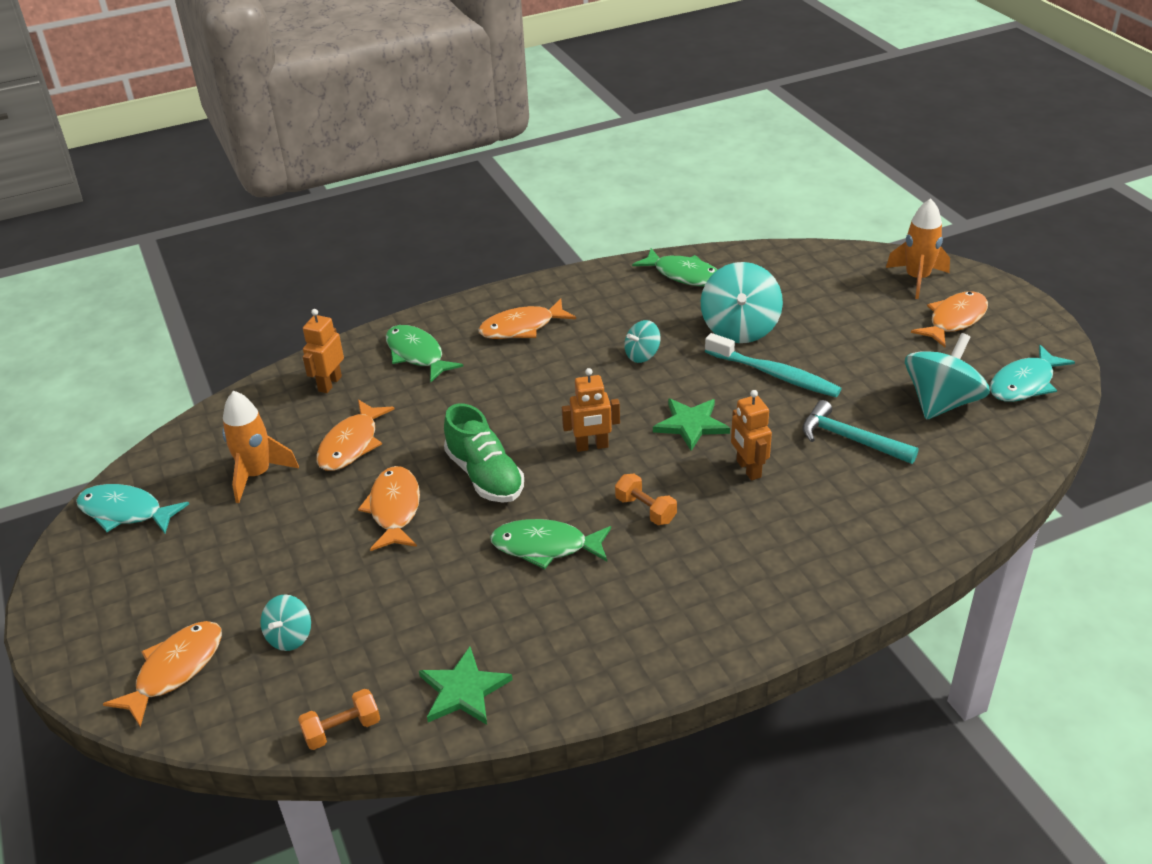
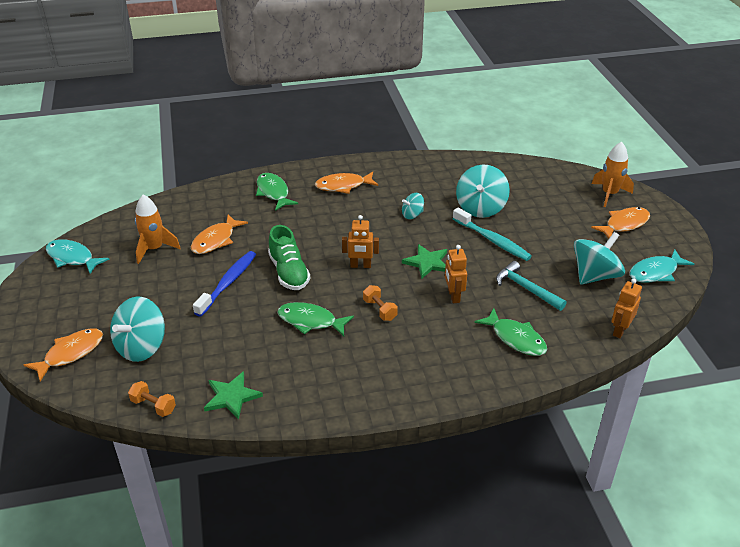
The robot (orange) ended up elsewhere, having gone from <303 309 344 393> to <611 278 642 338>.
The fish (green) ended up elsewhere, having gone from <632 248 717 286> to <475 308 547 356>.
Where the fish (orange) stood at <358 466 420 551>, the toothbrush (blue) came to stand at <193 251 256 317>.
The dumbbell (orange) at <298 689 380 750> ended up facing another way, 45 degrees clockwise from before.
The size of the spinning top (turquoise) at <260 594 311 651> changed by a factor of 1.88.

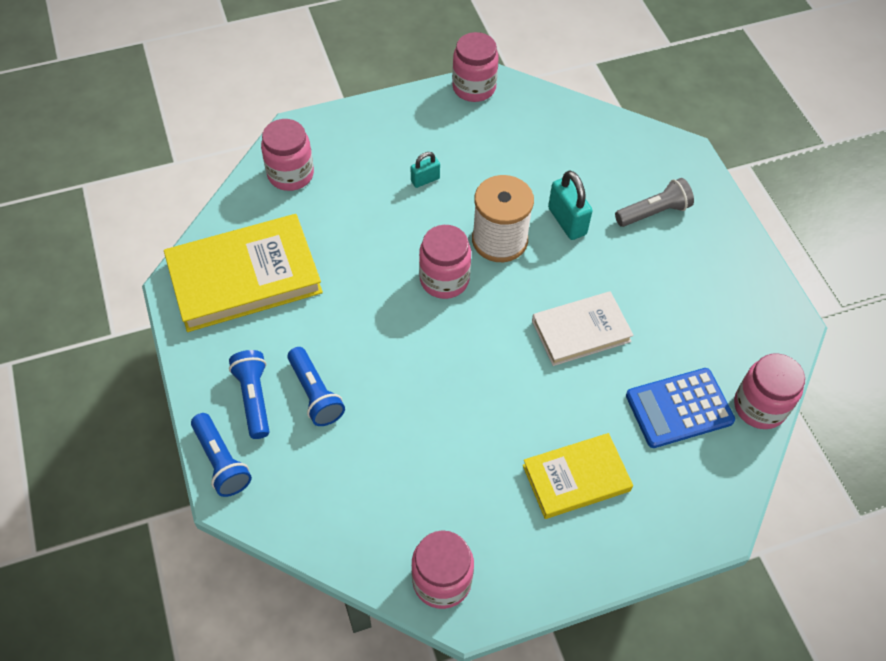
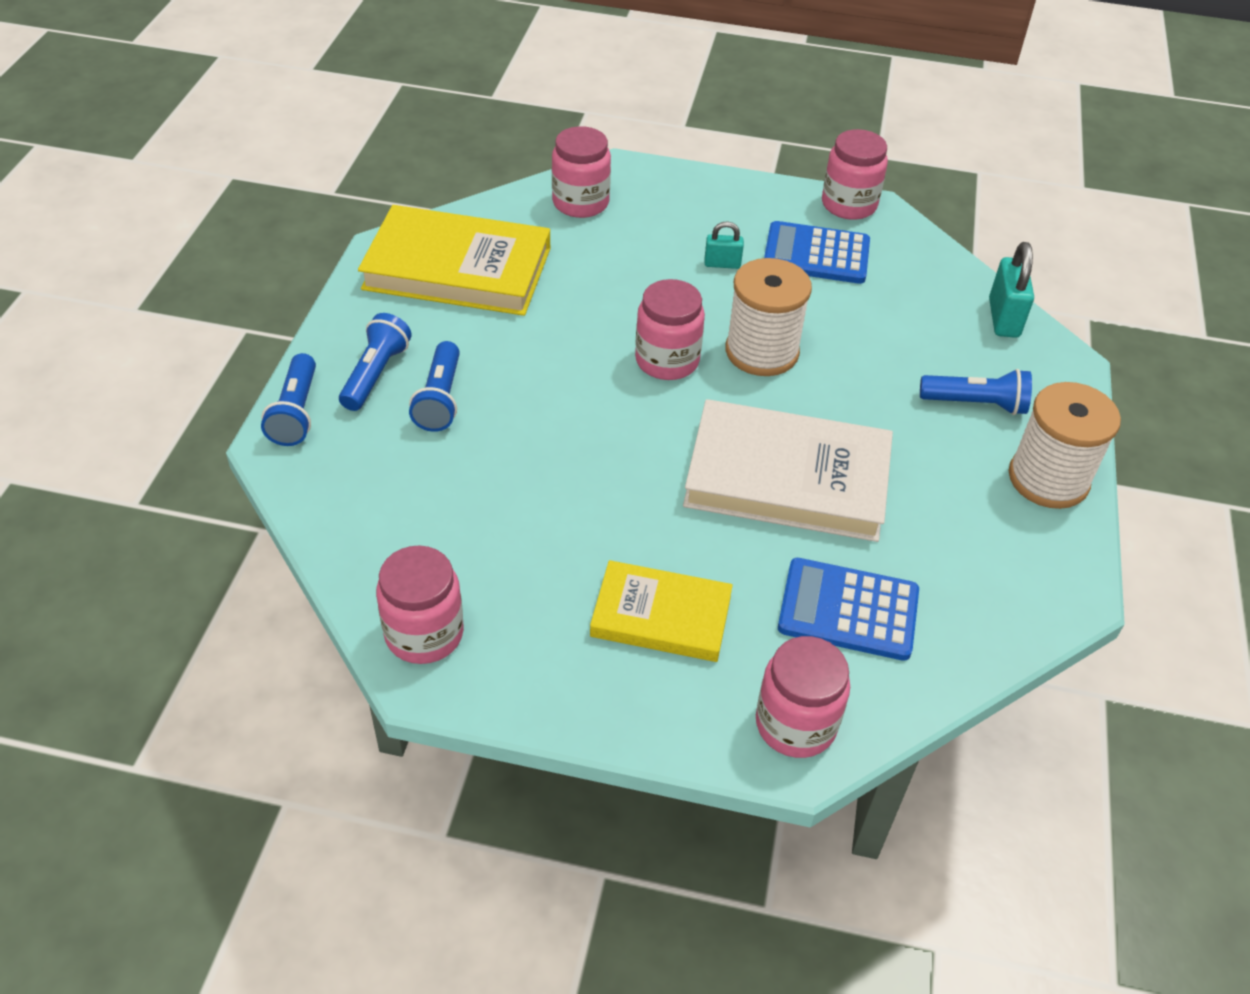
The second view gained the calculator (blue) at <764 221 870 284>.
The second view gained the spool (white) at <1009 382 1121 509>.
The padlock (turquoise) ended up elsewhere, having gone from <548 170 593 240> to <989 242 1034 338>.
The jar (pink) ended up elsewhere, having gone from <734 354 805 429> to <756 636 850 758>.
What was the flashlight (grey) at <615 178 694 227> turned into the flashlight (blue) at <920 369 1032 415>.
The size of the book (white) at <532 291 634 366> changed by a factor of 1.65.

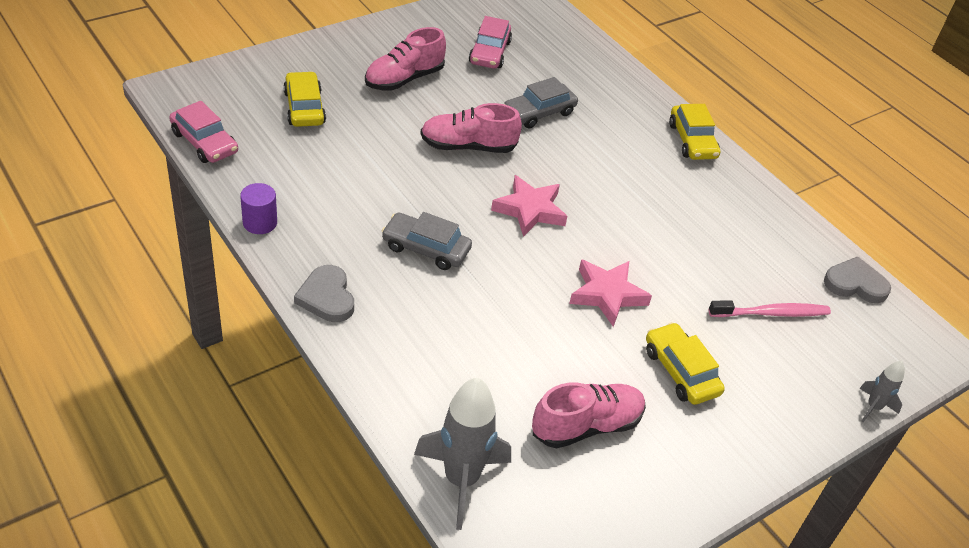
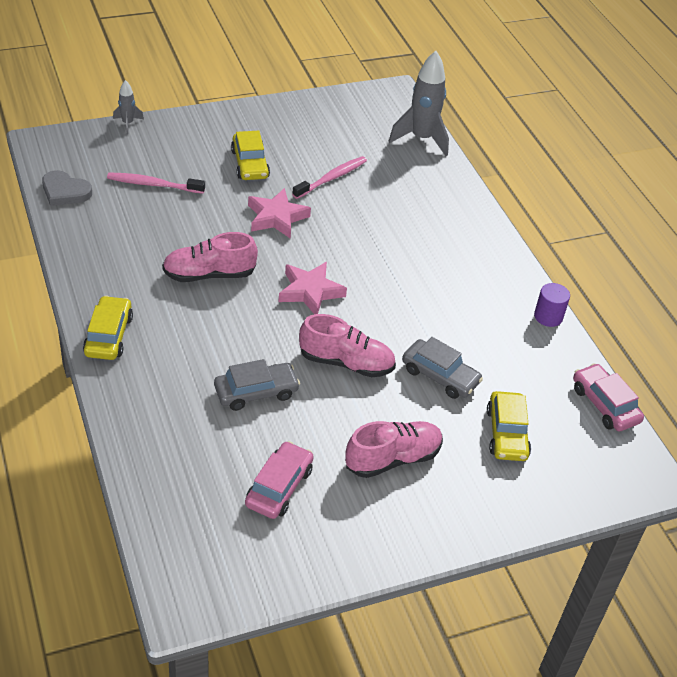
The second view lost the heart (grey) at <294 265 354 322>.
The second view gained the toothbrush (pink) at <292 156 367 199>.
The car (grey) ended up elsewhere, having gone from <382 212 472 270> to <402 337 483 399>.
The shoe (pink) ended up elsewhere, having gone from <532 383 646 448> to <162 232 258 282>.

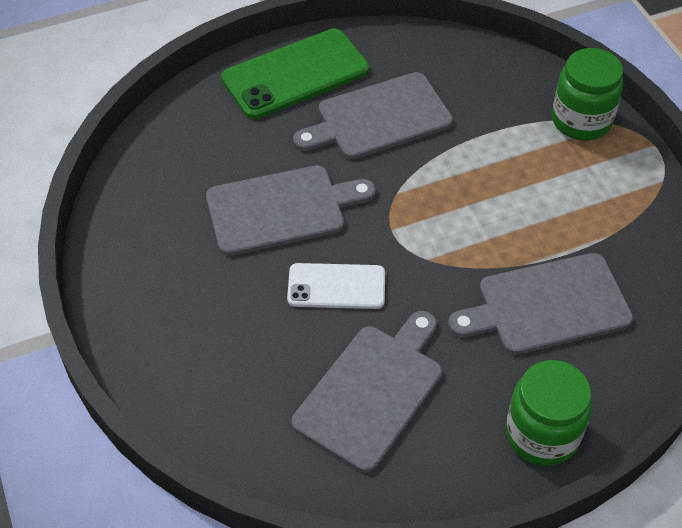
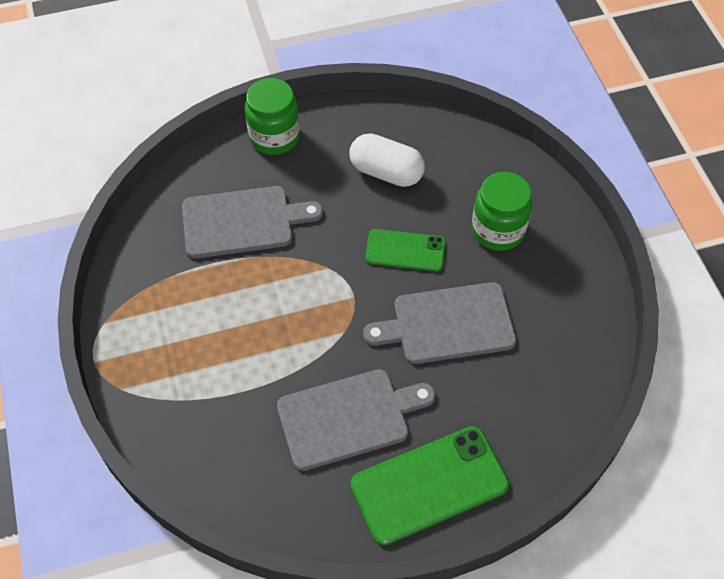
The jar (green) ended up elsewhere, having gone from <552 48 623 140> to <471 172 532 251>.
Where the cutting board (grey) stood at <292 311 442 473>, the capsule (white) came to stand at <349 133 425 187>.
What was the phone (white) at <287 263 385 309> turned into the phone (green) at <365 229 446 272>.

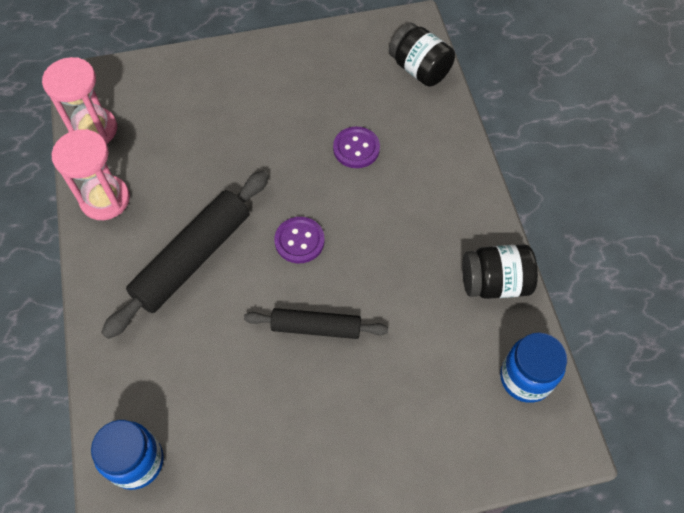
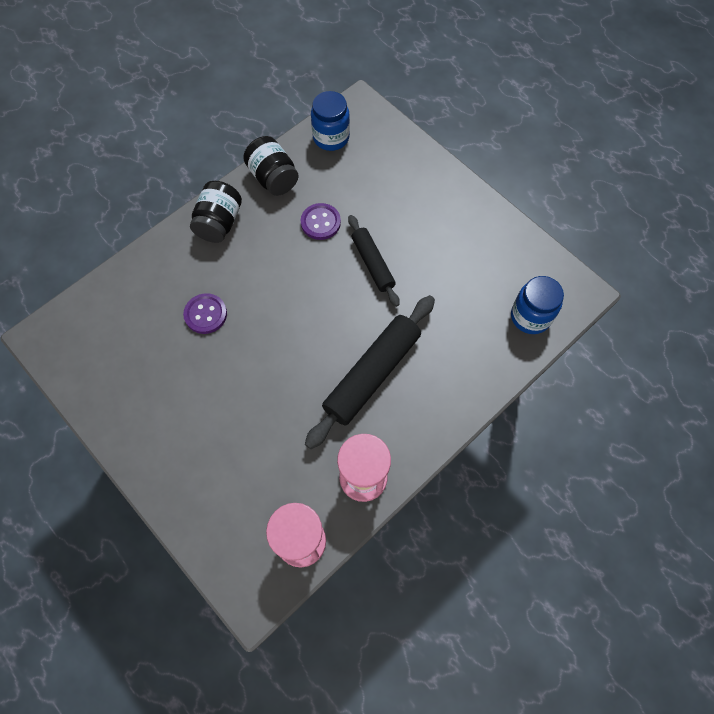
The button (purple) ended up elsewhere, having gone from <275 217 325 263> to <301 203 341 240>.
The jar (black) ended up elsewhere, having gone from <389 22 455 87> to <190 181 242 243>.
The rolling pin (black) at <101 171 269 339> ended up facing another way, 60 degrees counterclockwise from before.

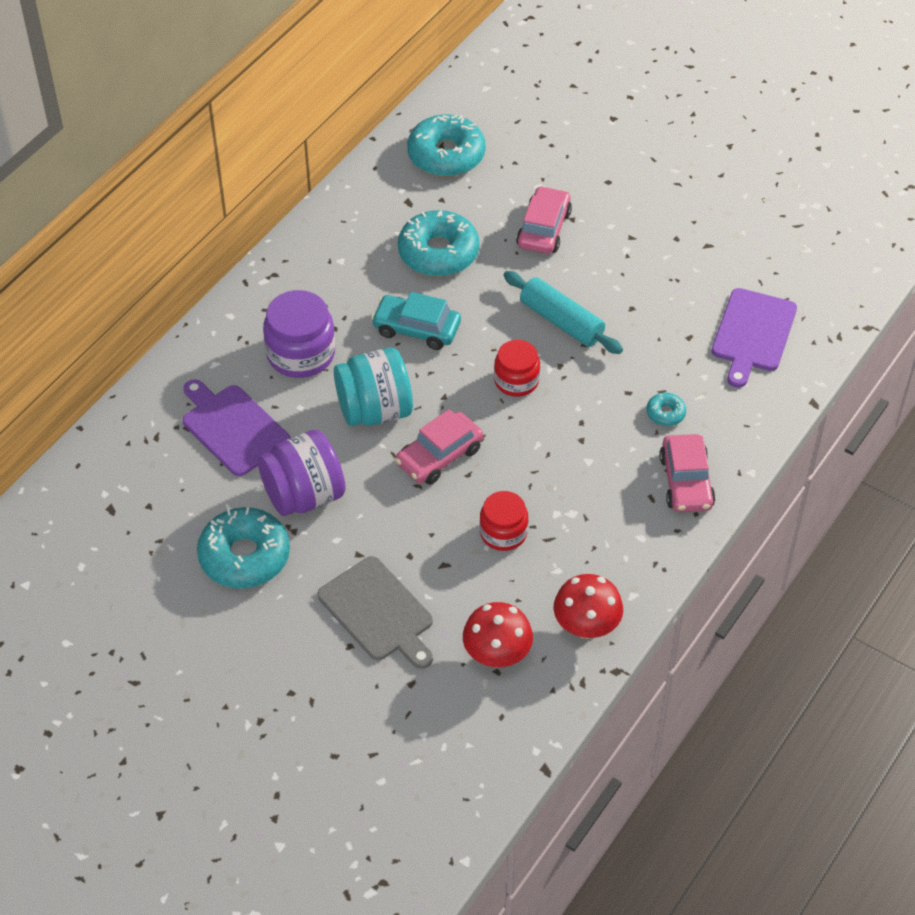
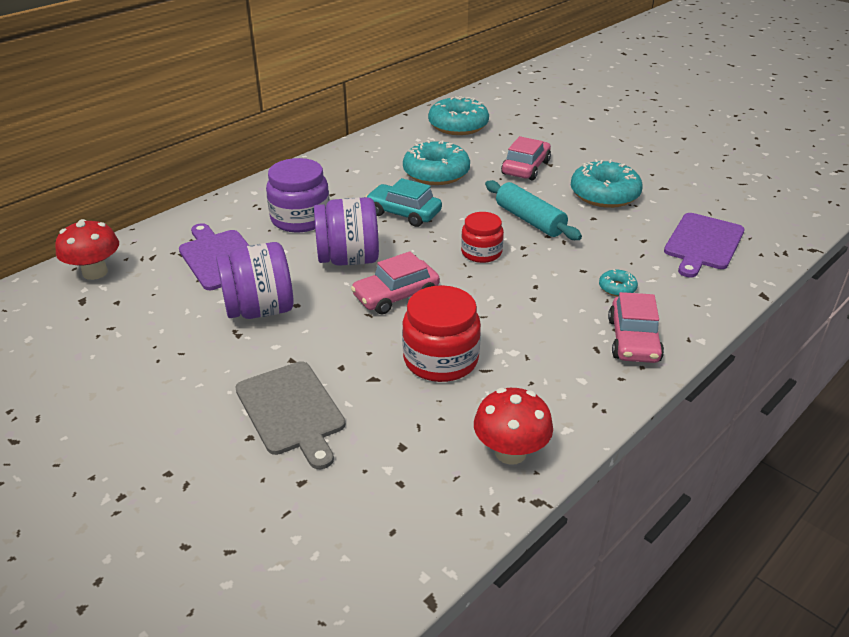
The donut (turquoise) ended up elsewhere, having gone from <197 507 290 589> to <571 159 643 208>.
The mushroom (red) ended up elsewhere, having gone from <463 602 533 668> to <55 219 119 280>.
What was the jar (turquoise) at <334 348 413 426> turned into the jar (purple) at <314 197 379 266>.
The size of the jar (red) at <480 491 528 551> changed by a factor of 1.55.

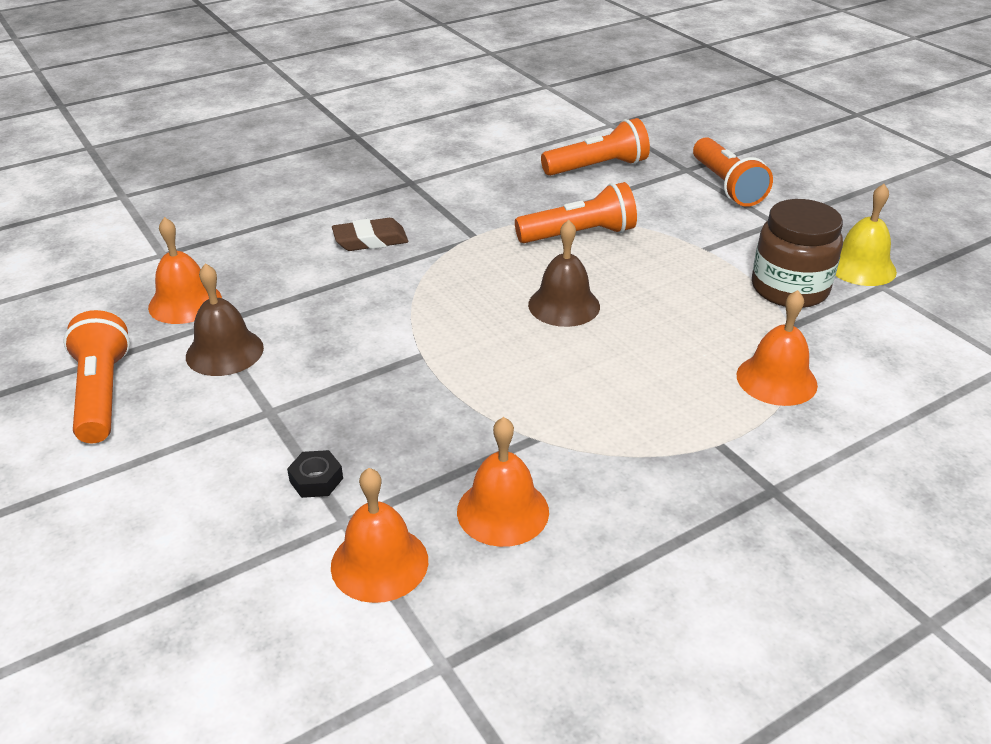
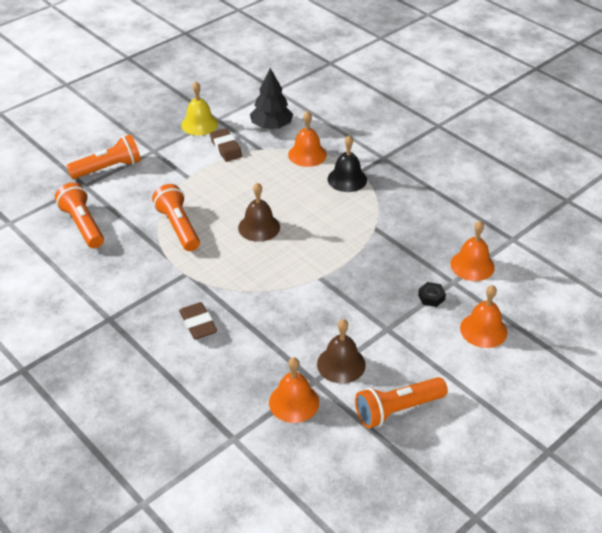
The second view gained the tree (black) at <250 68 293 129>.
The second view gained the bell (black) at <327 135 367 192>.
The bell (orange) ended up elsewhere, having gone from <457 417 549 547> to <460 285 507 348>.
Where the jar (brown) stood at <752 199 843 308>, the eraser (brown) came to stand at <210 128 243 162>.

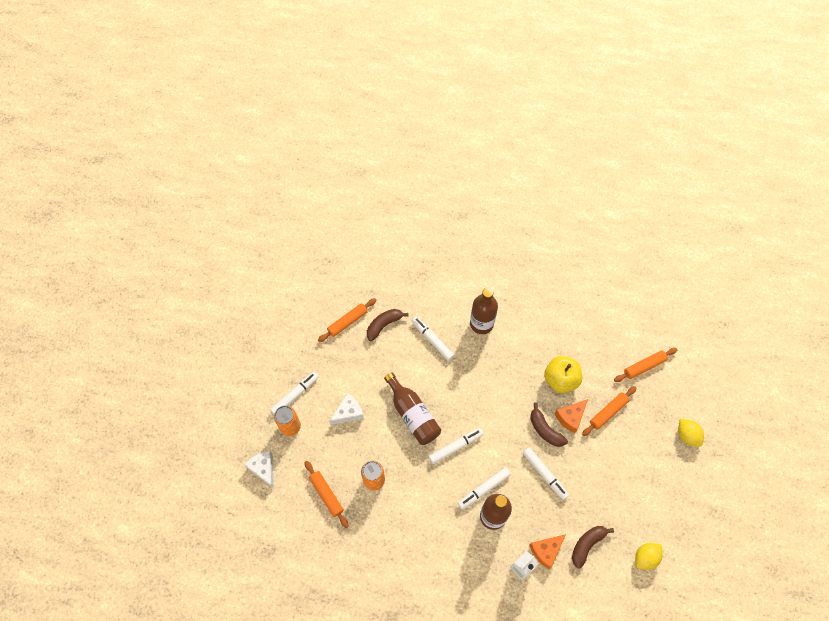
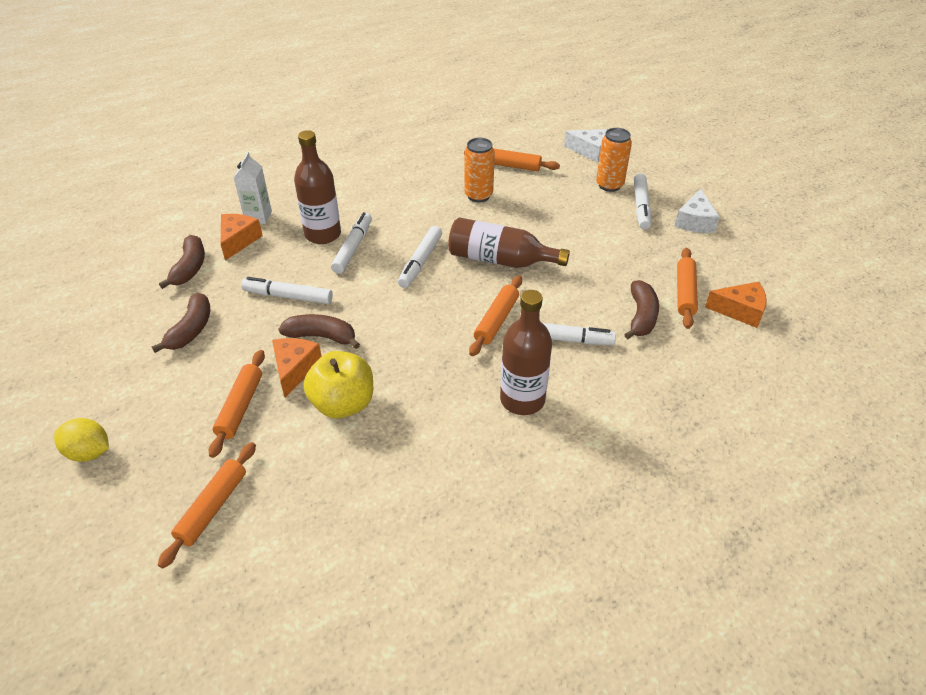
The second view lost the lemon (yellow) at <635 543 663 570>.
The second view gained the banana (brown) at <152 293 210 353>.
The second view gained the rolling pin (orange) at <469 275 522 356>.
The second view gained the cheese (orange) at <705 282 767 328>.
The cheese (white) ended up elsewhere, having gone from <329 393 364 425> to <675 189 720 233>.

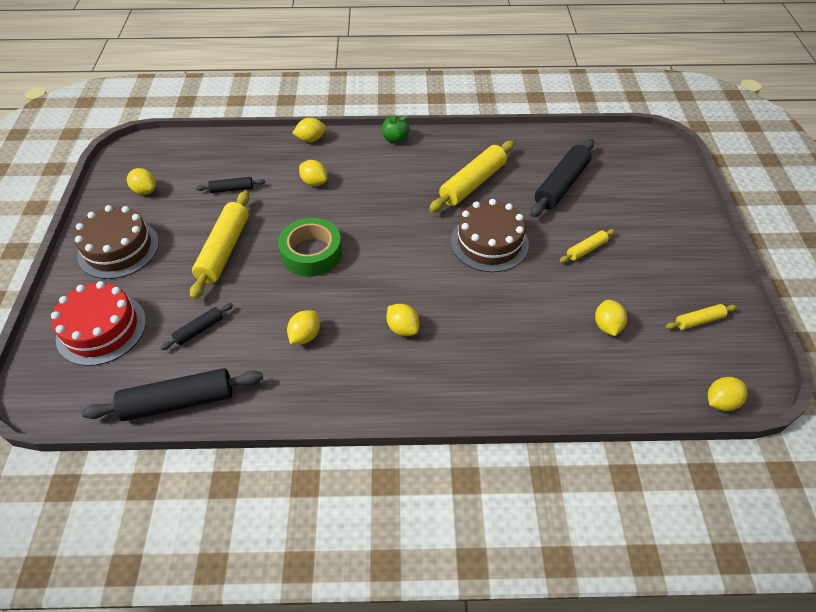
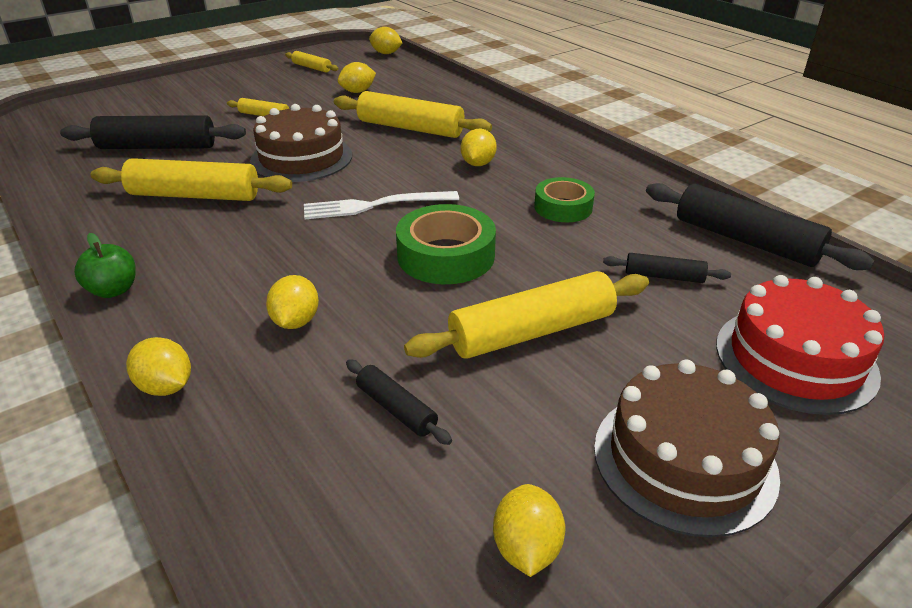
The second view gained the fork (white) at <304 191 459 219>.
The second view gained the rolling pin (yellow) at <334 91 492 138>.
Where the lemon (yellow) stood at <287 310 320 344>, the tape (green) came to stand at <534 177 595 222>.

